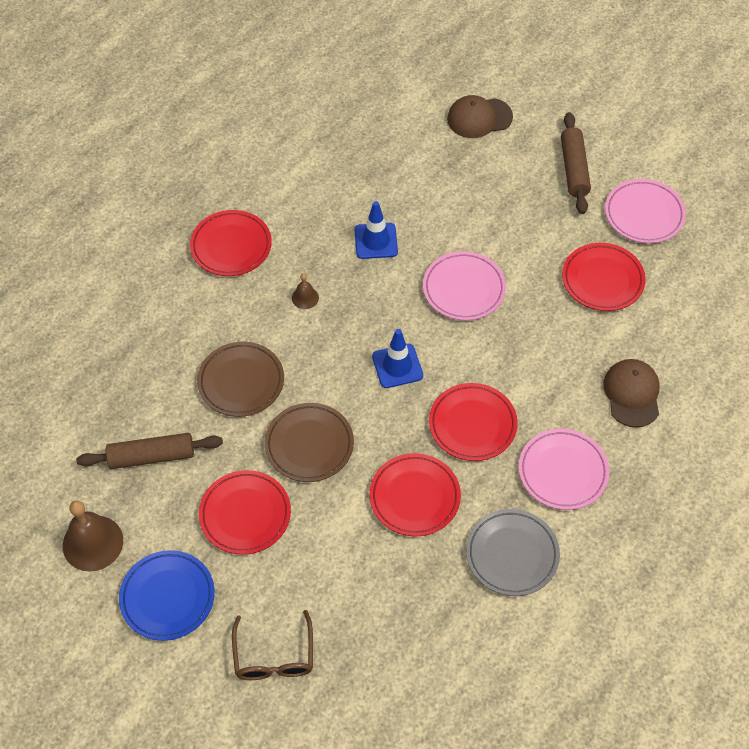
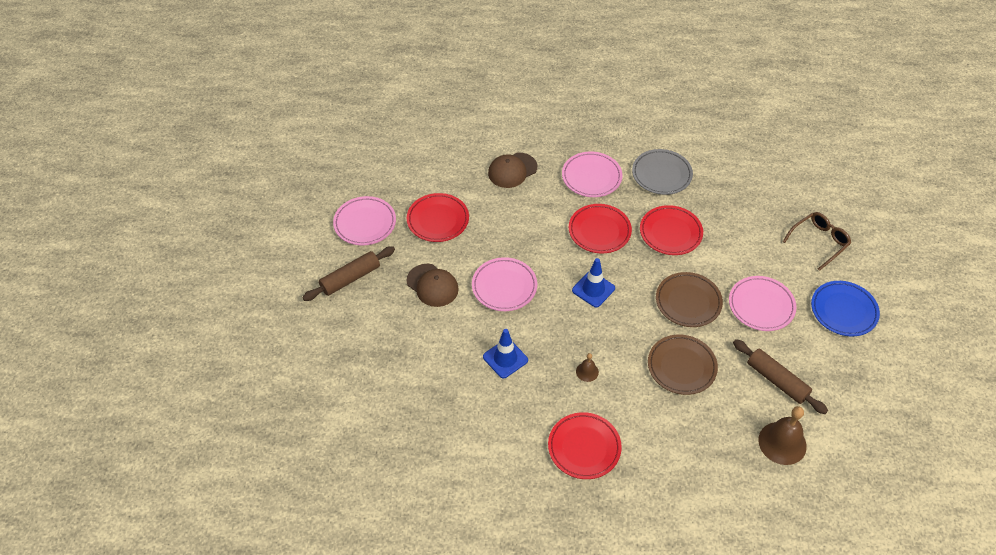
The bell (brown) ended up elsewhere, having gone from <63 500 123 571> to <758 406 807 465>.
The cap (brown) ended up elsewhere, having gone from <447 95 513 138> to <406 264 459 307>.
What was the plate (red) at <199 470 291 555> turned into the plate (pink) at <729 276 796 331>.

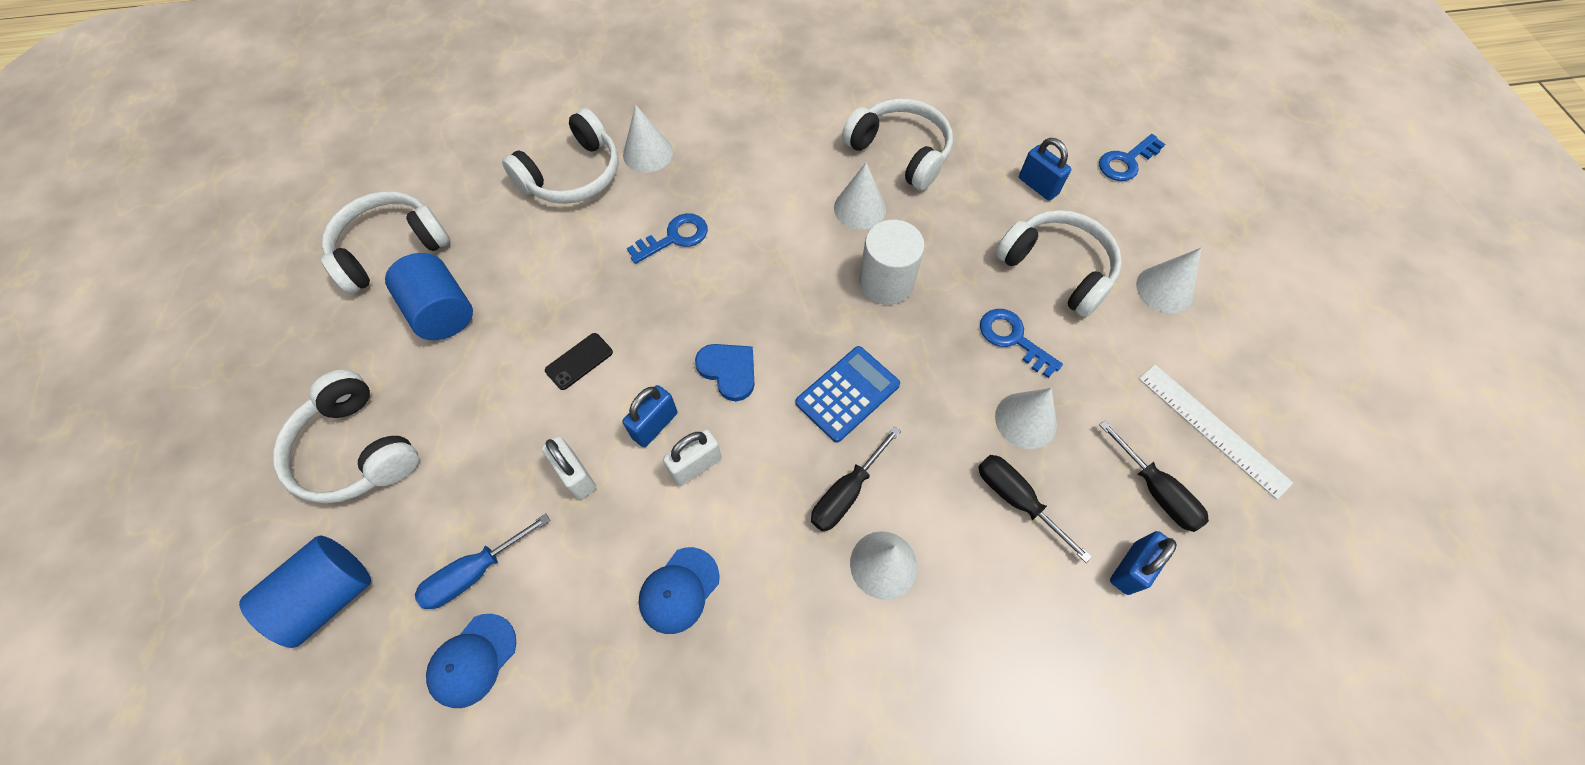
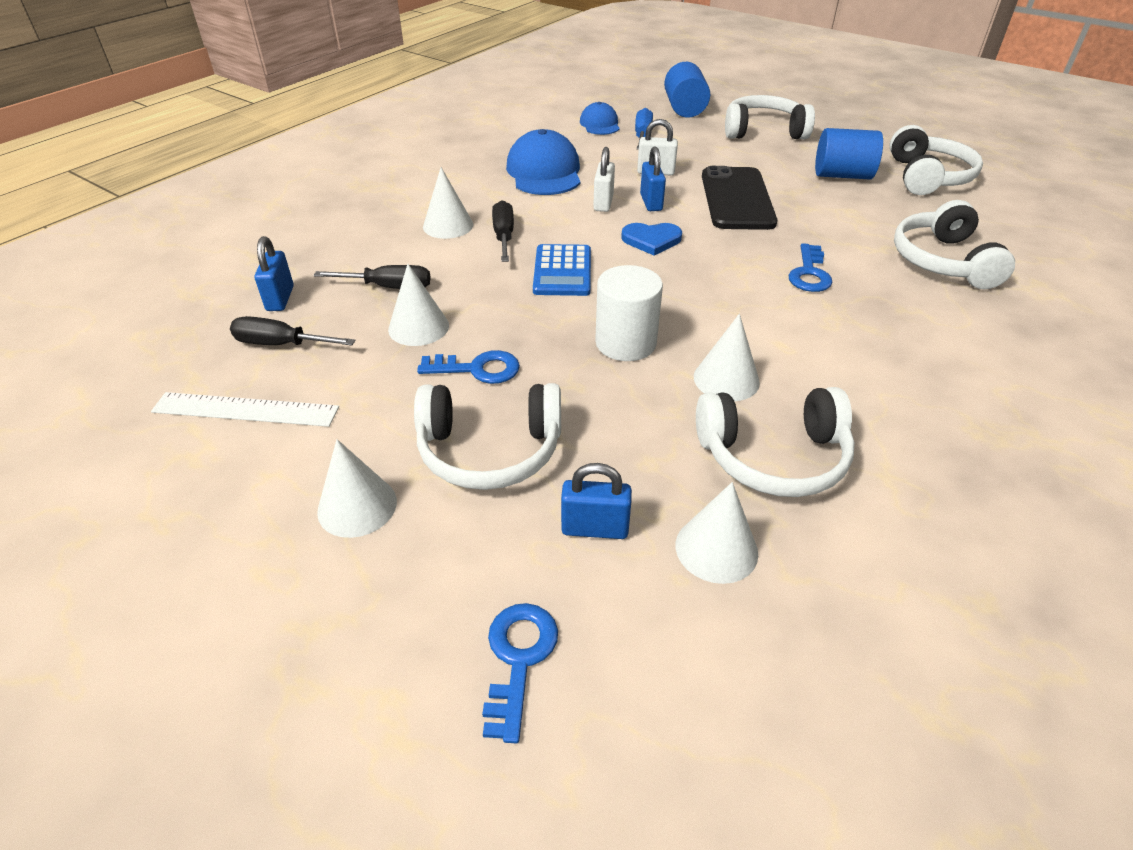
The cone (white) ended up elsewhere, having gone from <623 105 673 173> to <676 482 758 584>.
The size of the phone (black) at <545 333 613 390> changed by a factor of 2.30.
The size of the cap (blue) at <639 547 720 634> changed by a factor of 1.72.

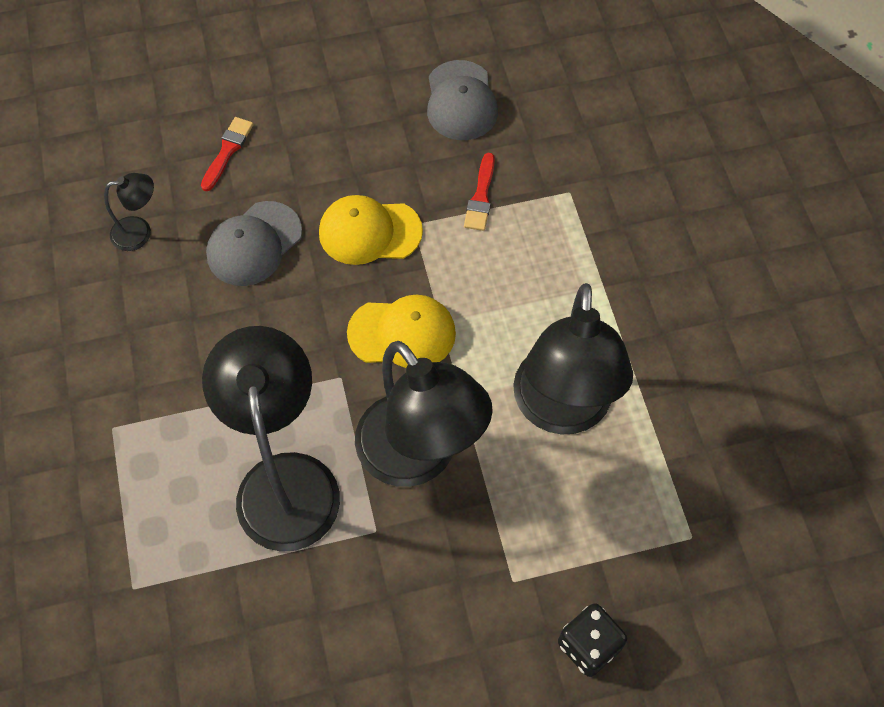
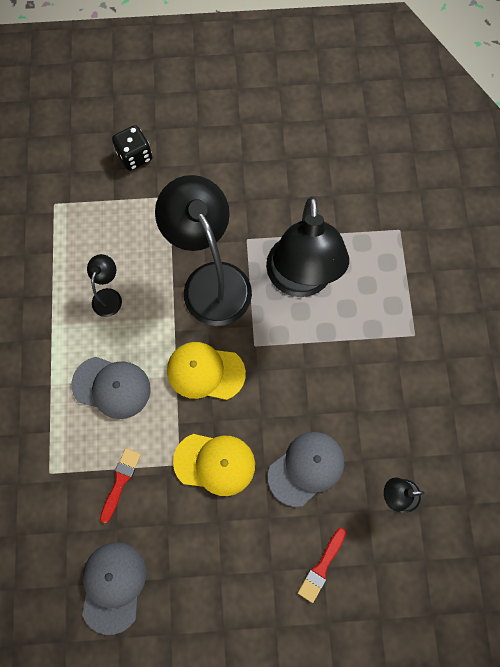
The second view gained the cap (grey) at <72 357 151 419>.
The size of the lamp (black) at <513 283 633 435> changed by a factor of 0.44.

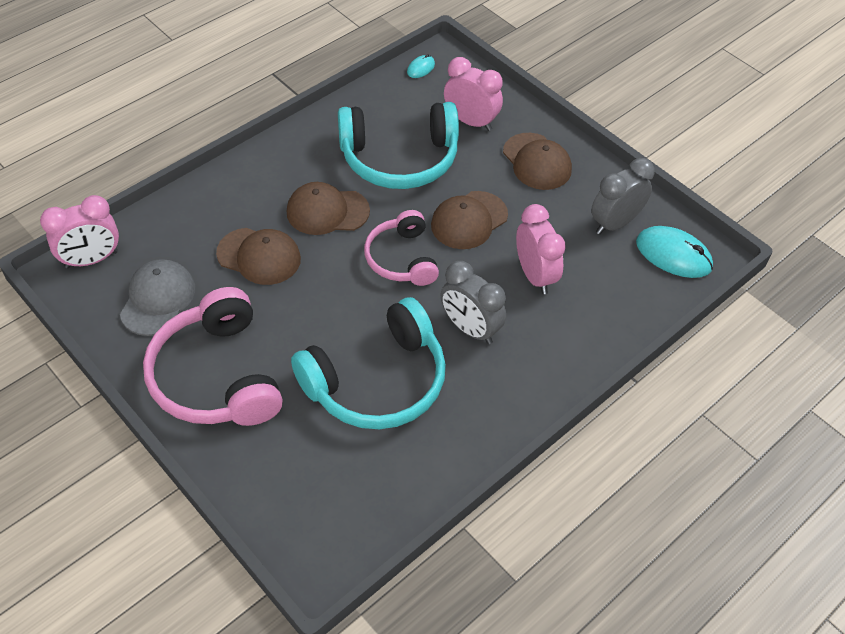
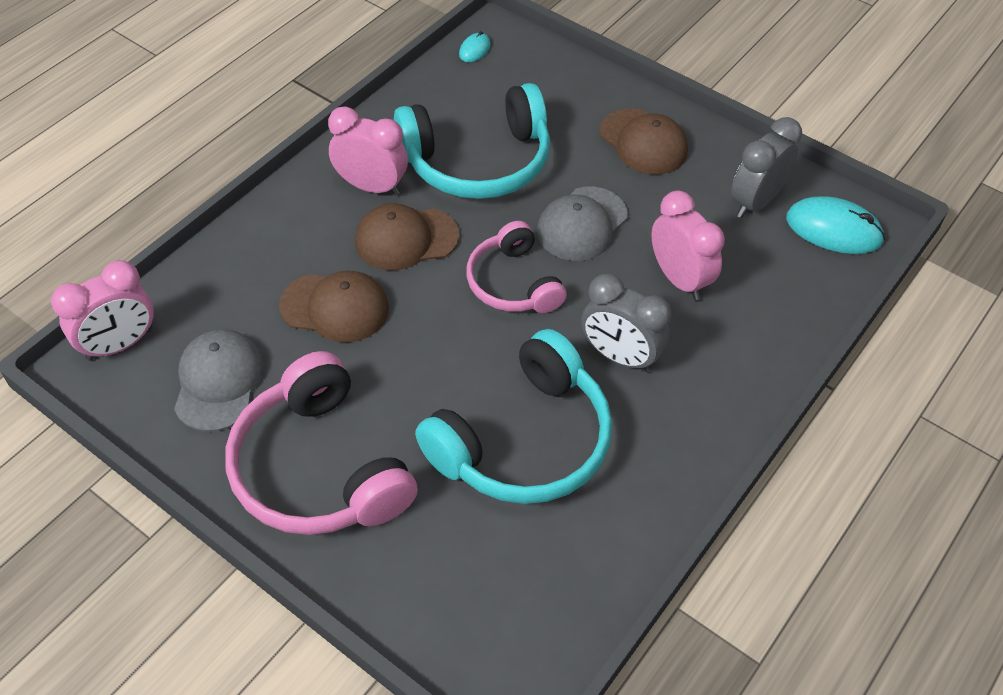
The clock (pink) ended up elsewhere, having gone from <444 57 503 131> to <328 106 408 196>.
What was the cap (brown) at <431 191 508 249> turned into the cap (grey) at <537 187 628 261>.

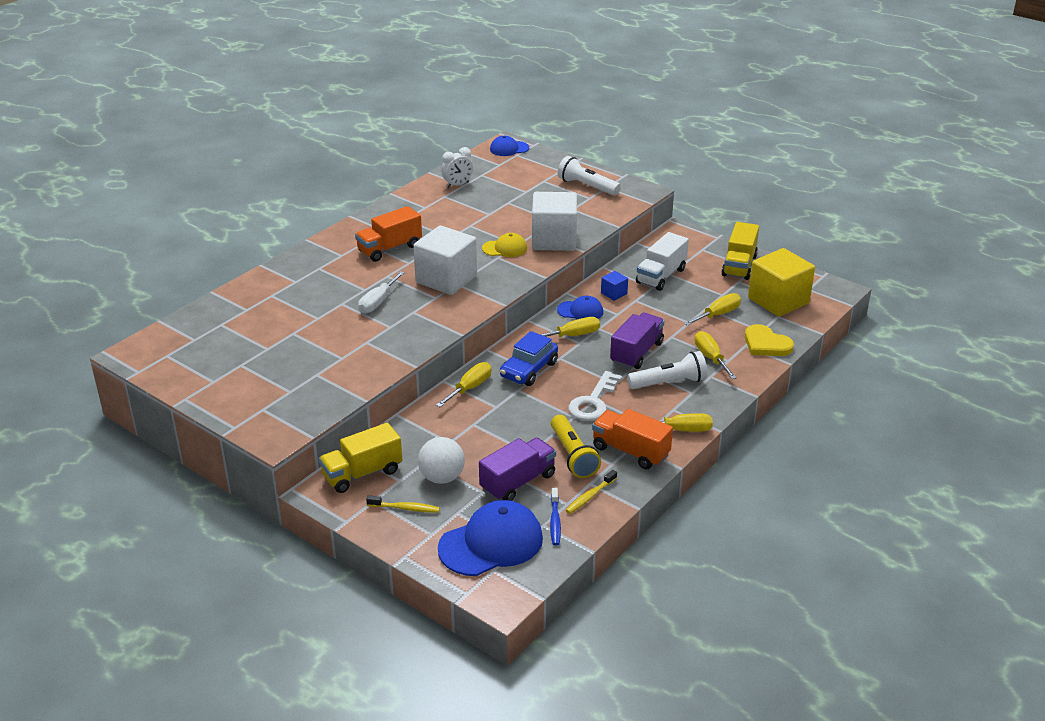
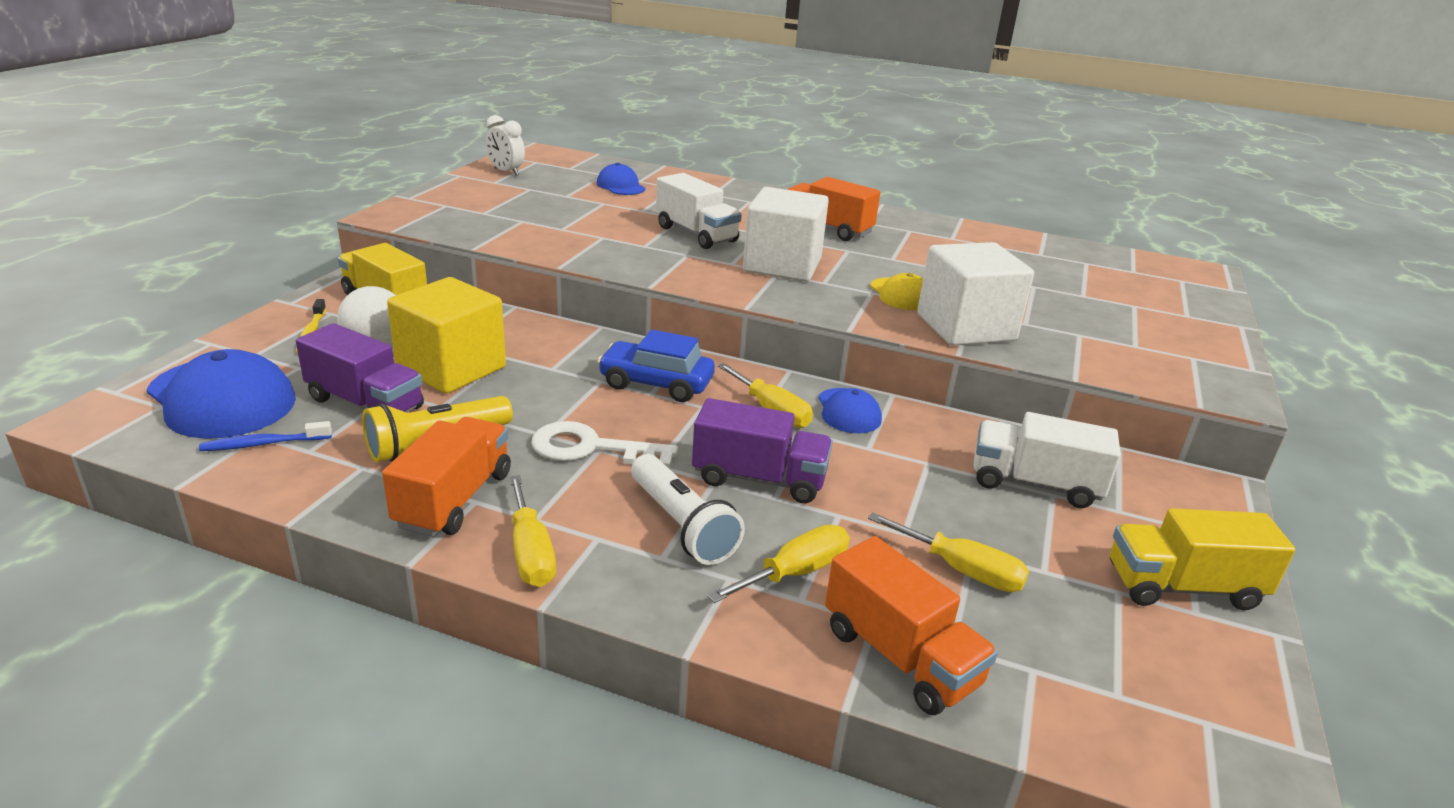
The second view lost the screwdriver (yellow) at <436 362 491 407>.
The second view lost the flashlight (white) at <558 156 621 196>.
The second view lost the toothbrush (yellow) at <565 470 617 514>.
The second view lost the cube (blue) at <601 271 628 301>.
The clock (white) ended up elsewhere, having gone from <441 147 473 188> to <486 115 525 176>.
The cap (blue) ended up elsewhere, having gone from <490 136 529 156> to <597 163 646 195>.
The cube (yellow) ended up elsewhere, having gone from <748 248 815 317> to <387 277 506 394>.
Where the screwdriver (white) stood at <358 271 405 314>, the truck (white) came to stand at <656 173 742 249>.
Where the heart (yellow) stood at <745 324 794 356>, the truck (orange) came to stand at <825 536 998 715>.

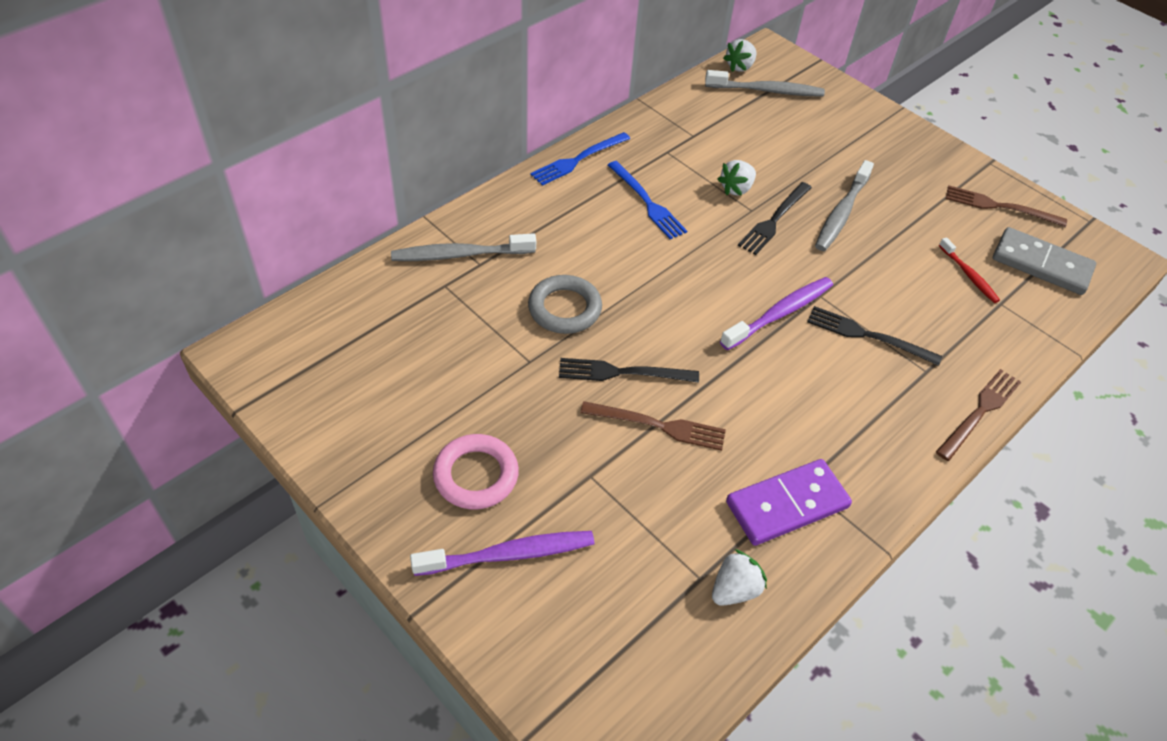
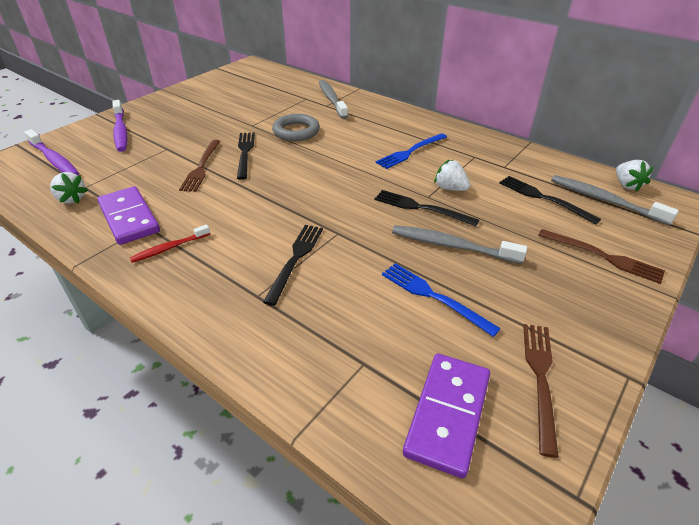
The second view lost the ring (pink) at <433 434 519 509>.
The second view gained the fork (black) at <499 176 601 224>.
The fork (blue) ended up elsewhere, having gone from <530 132 630 186> to <382 263 501 337>.
The toothbrush (purple) ended up elsewhere, having gone from <720 277 833 350> to <24 129 79 176>.
The fork (brown) ended up elsewhere, having gone from <936 369 1021 461> to <538 229 665 284>.
The toothbrush (red) ended up elsewhere, having gone from <939 237 1000 303> to <130 224 210 263>.
What was the domino (grey) at <993 227 1096 295> turned into the domino (purple) at <403 353 490 478>.
The toothbrush (grey) at <705 70 825 97> ended up facing another way, 135 degrees clockwise from before.
The strawberry (white) at <723 39 757 72> ended up facing another way, 135 degrees counterclockwise from before.

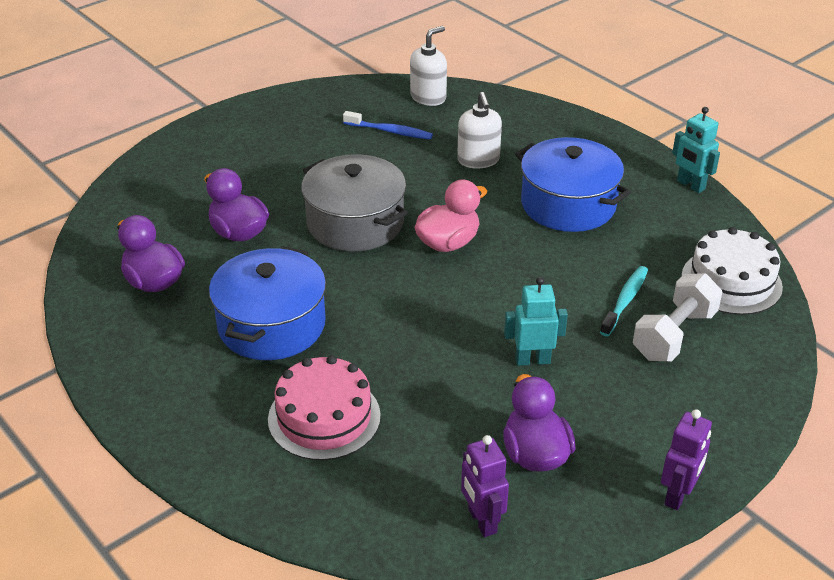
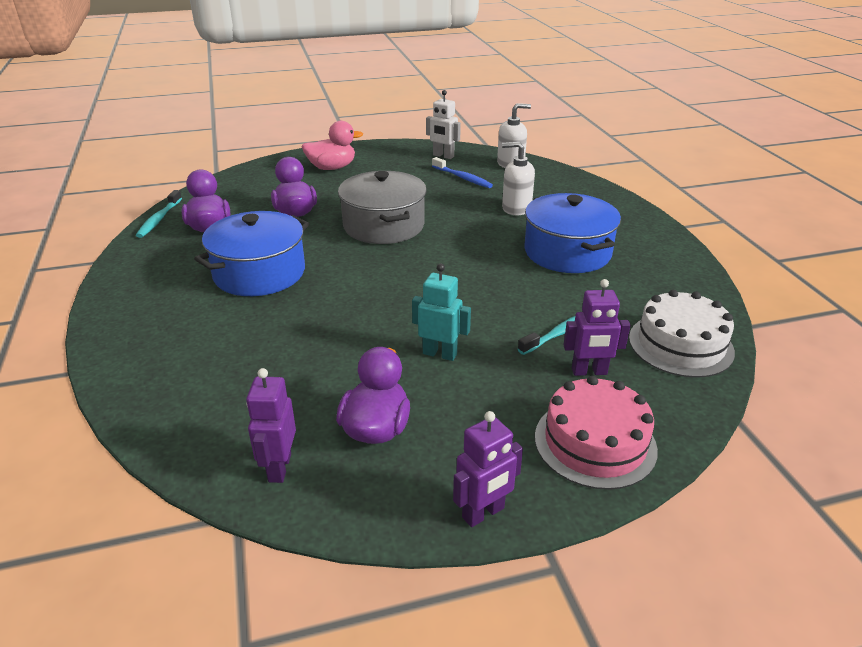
The second view lost the robot (turquoise) at <672 107 720 193>.
The second view gained the toothbrush (turquoise) at <136 190 182 238>.
The second view gained the robot (white) at <426 90 461 159>.
The cake (pink) ended up elsewhere, having gone from <268 355 381 460> to <535 376 658 490>.
The duck (pink) ended up elsewhere, having gone from <415 179 487 252> to <302 121 363 170>.
Where the dumbbell (white) stood at <633 273 723 361>, the robot (purple) came to stand at <564 279 631 376>.
The soap dispenser (white) at <457 92 502 169> ended up facing another way, 90 degrees clockwise from before.

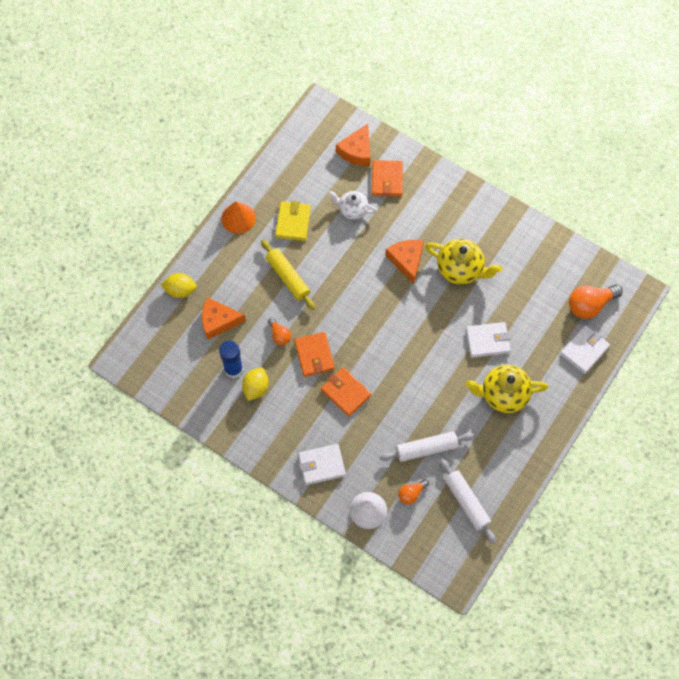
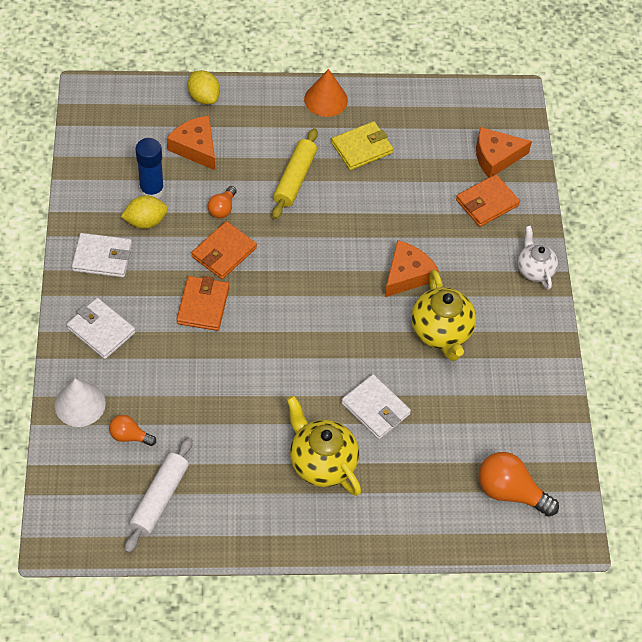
The second view lost the rolling pin (white) at <380 431 474 462>.
The teapot (white) ended up elsewhere, having gone from <329 191 377 220> to <517 226 558 290>.
The wallet (white) ended up elsewhere, having gone from <560 325 610 374> to <72 233 132 278>.

